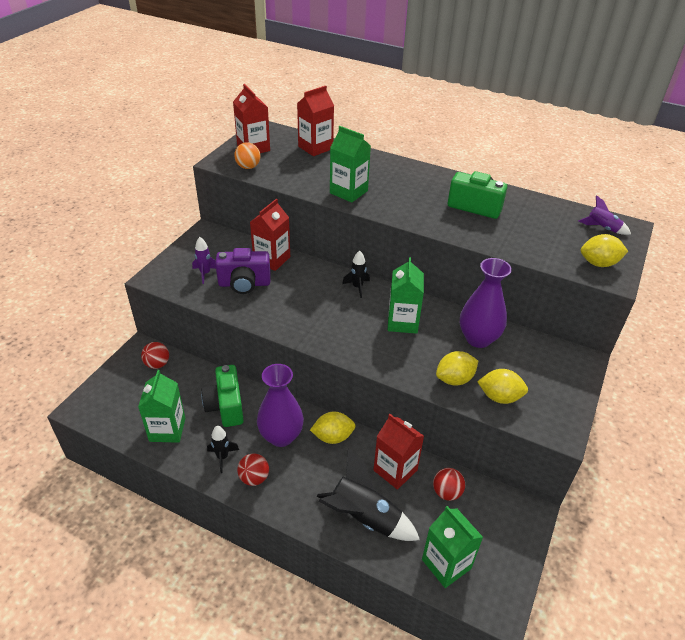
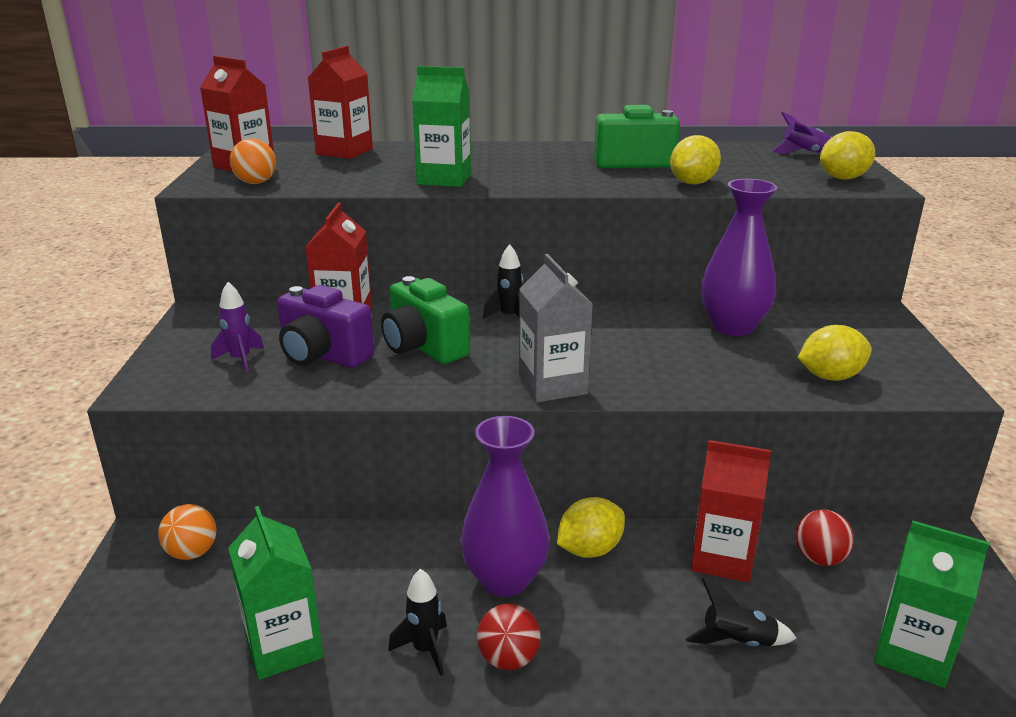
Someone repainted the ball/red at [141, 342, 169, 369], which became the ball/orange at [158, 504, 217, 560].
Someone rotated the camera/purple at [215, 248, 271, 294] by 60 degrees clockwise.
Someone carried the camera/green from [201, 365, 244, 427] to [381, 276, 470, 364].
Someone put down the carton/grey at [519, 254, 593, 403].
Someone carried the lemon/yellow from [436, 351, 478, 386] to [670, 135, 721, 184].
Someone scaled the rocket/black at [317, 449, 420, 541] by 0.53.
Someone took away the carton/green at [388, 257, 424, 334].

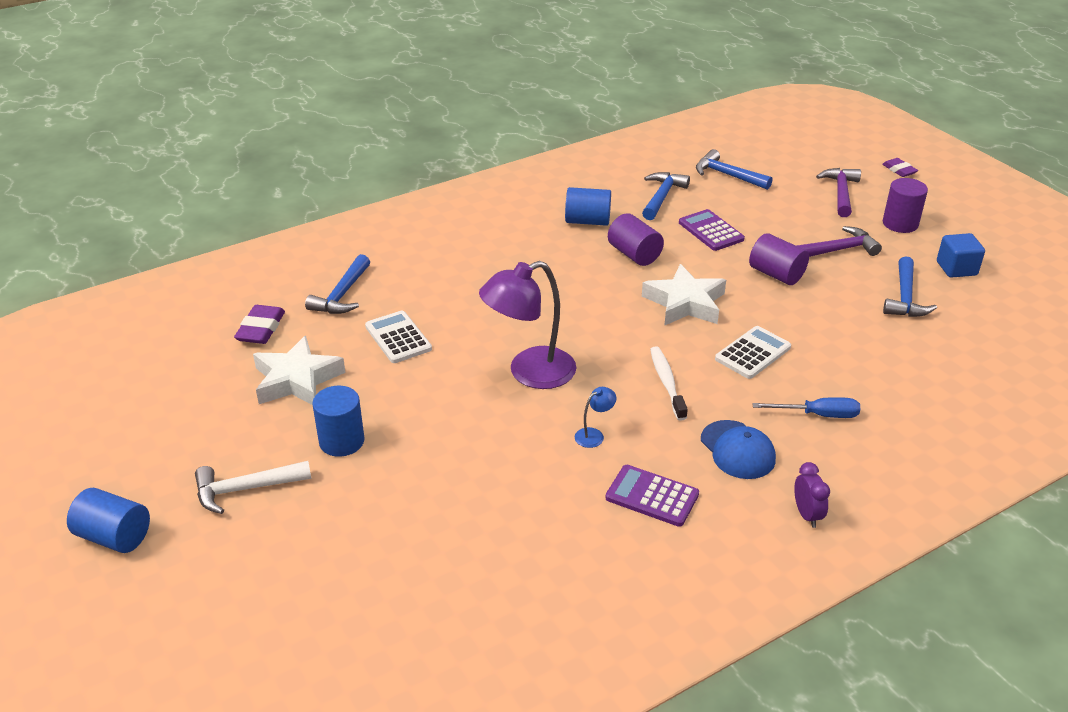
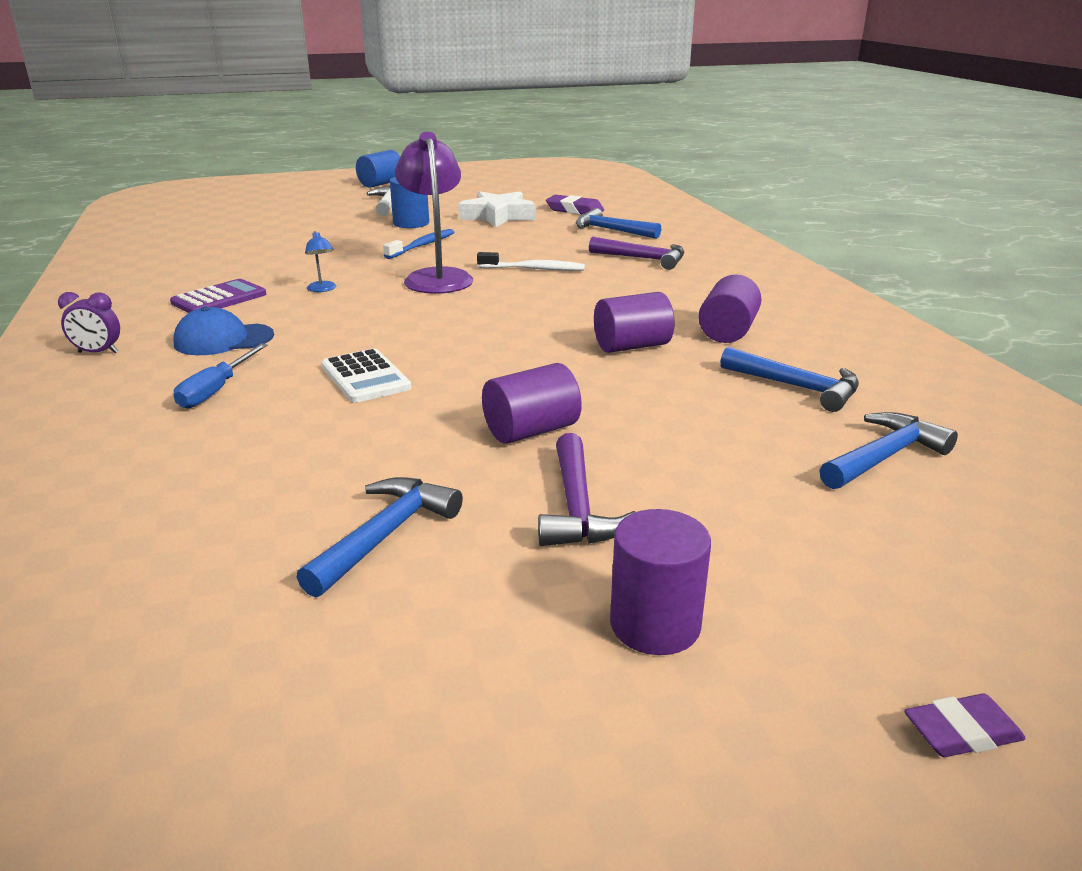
Someone rotated the hammer/blue at [883, 256, 937, 317] by 90 degrees clockwise.
Someone put down the toothbrush/blue at [383, 229, 454, 259].
Someone carried the toothbrush/white from [650, 346, 688, 421] to [477, 252, 585, 271].
Someone carried the hammer/purple from [816, 168, 861, 217] to [589, 237, 684, 270].
Someone repainted the cylinder/blue at [565, 187, 611, 226], which became the cylinder/purple at [698, 275, 761, 343].
Someone took away the calculator/white at [365, 311, 432, 363].
Someone took away the star/white at [642, 264, 726, 326].
Someone took away the calculator/purple at [679, 209, 745, 251].
Someone took away the cube/blue at [937, 233, 985, 278].

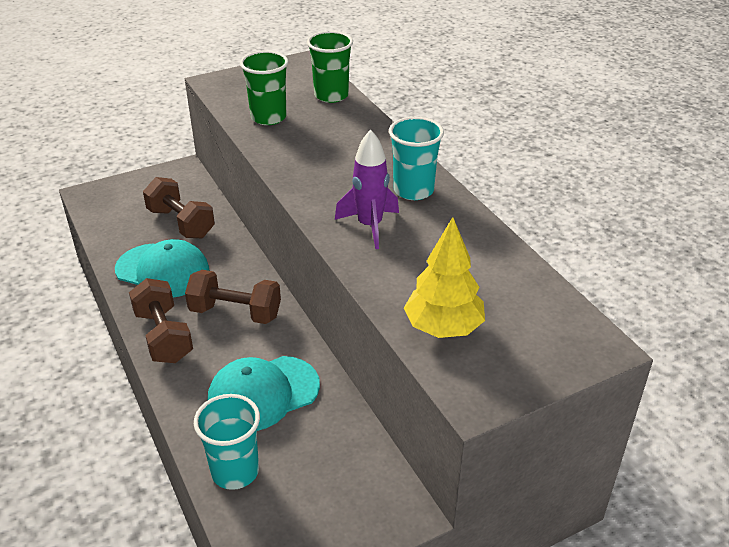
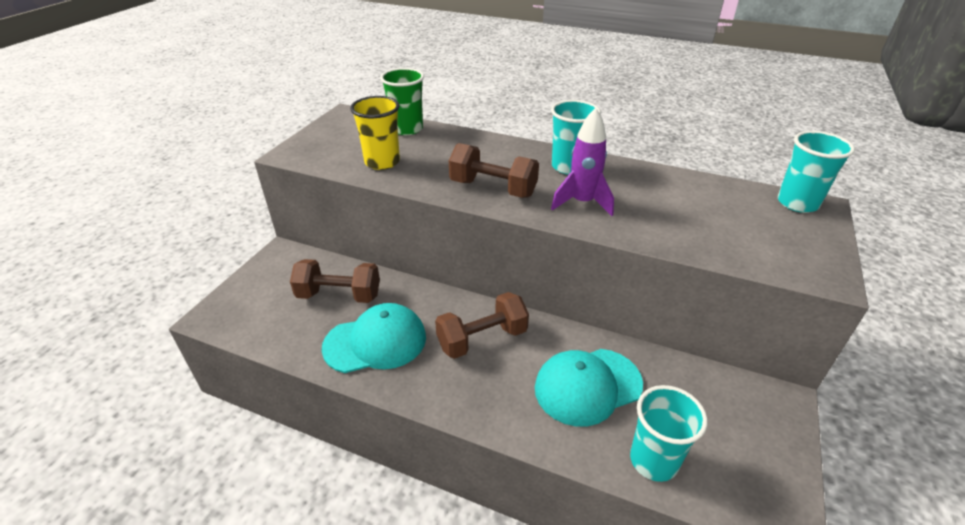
Someone repainted the cup/green at [240, 51, 288, 125], which became the cup/yellow at [350, 96, 400, 170].
Someone carried the dumbbell/brown from [129, 278, 193, 363] to [449, 143, 539, 198].
Someone rotated the cap/turquoise at [208, 356, 320, 431] by 45 degrees clockwise.
Someone put down the cup/turquoise at [778, 131, 855, 213].
Someone took away the tree/yellow at [404, 217, 485, 338].

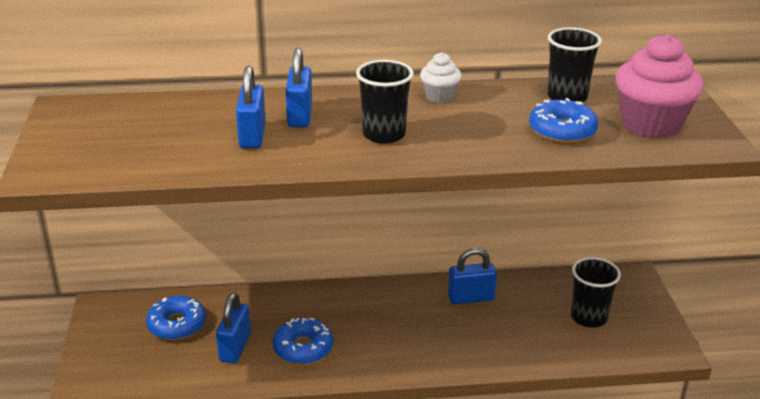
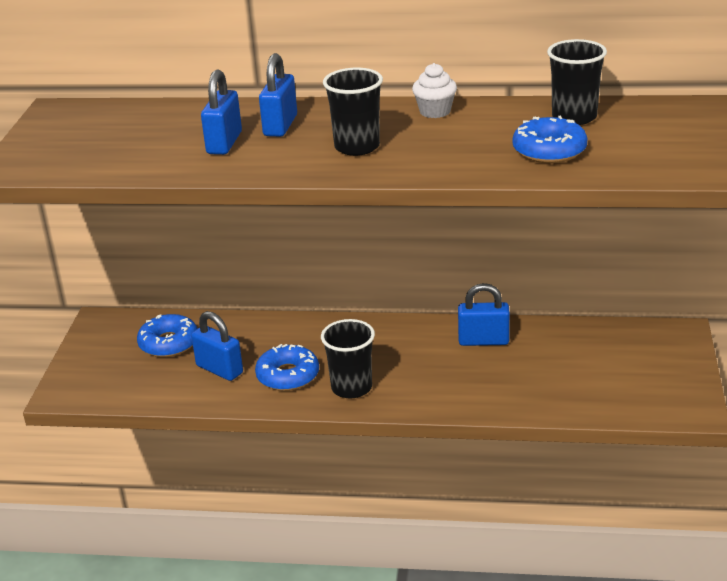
Someone rotated the padlock/blue at [216, 293, 251, 363] by 75 degrees counterclockwise.
Someone carried the cup/black from [571, 257, 621, 327] to [321, 319, 375, 398].
Someone took away the cupcake/pink at [616, 34, 704, 139].

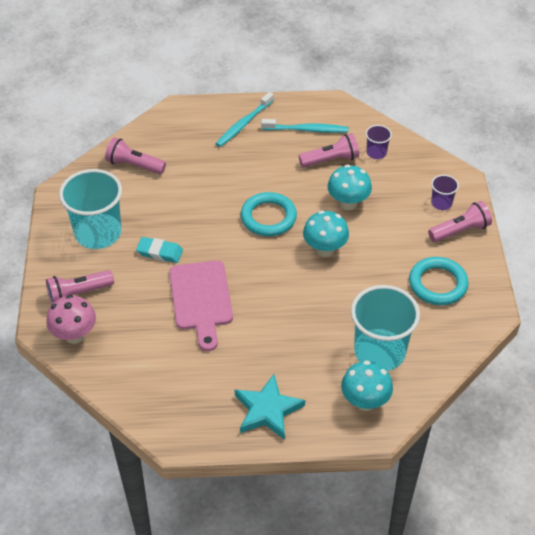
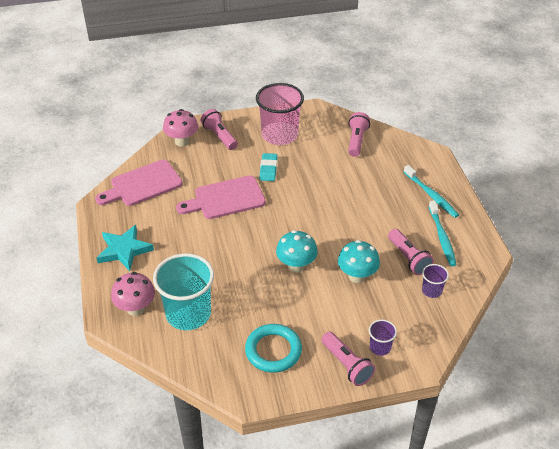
Someone put down the cutting board/pink at [95, 160, 183, 206].
Someone repainted the mushroom/turquoise at [341, 360, 393, 411], which became the mushroom/pink at [111, 272, 155, 316].
Someone repainted the cup/turquoise at [59, 169, 122, 249], which became the cup/pink at [256, 83, 304, 145].
Someone rotated the toothbrush/turquoise at [215, 92, 274, 147] by 150 degrees counterclockwise.
Someone took away the ring/turquoise at [241, 192, 297, 236].

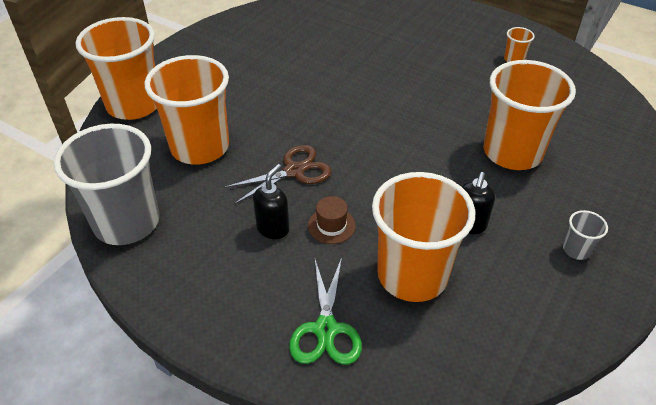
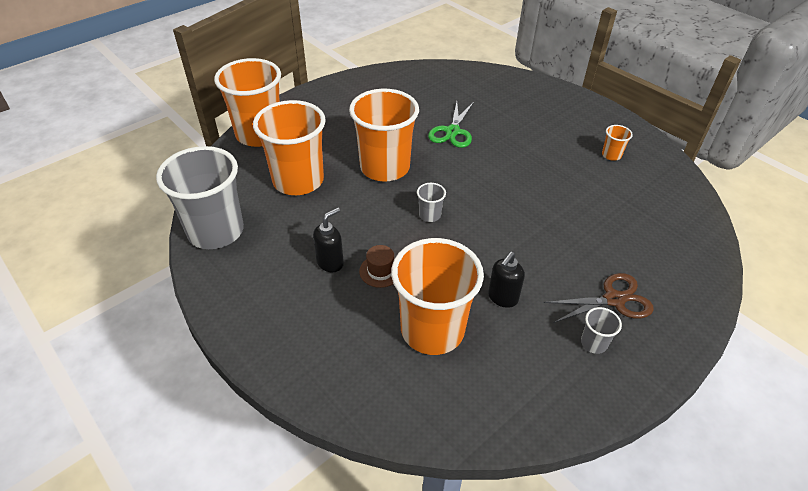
Someone carried the cup/orange from [484, 60, 576, 170] to [349, 89, 419, 181].
Someone put down the cup/grey at [417, 183, 446, 222].
Someone carried the scissors/green from [289, 257, 362, 365] to [428, 102, 474, 148].
Someone carried the scissors/brown from [224, 145, 332, 204] to [544, 273, 654, 323].

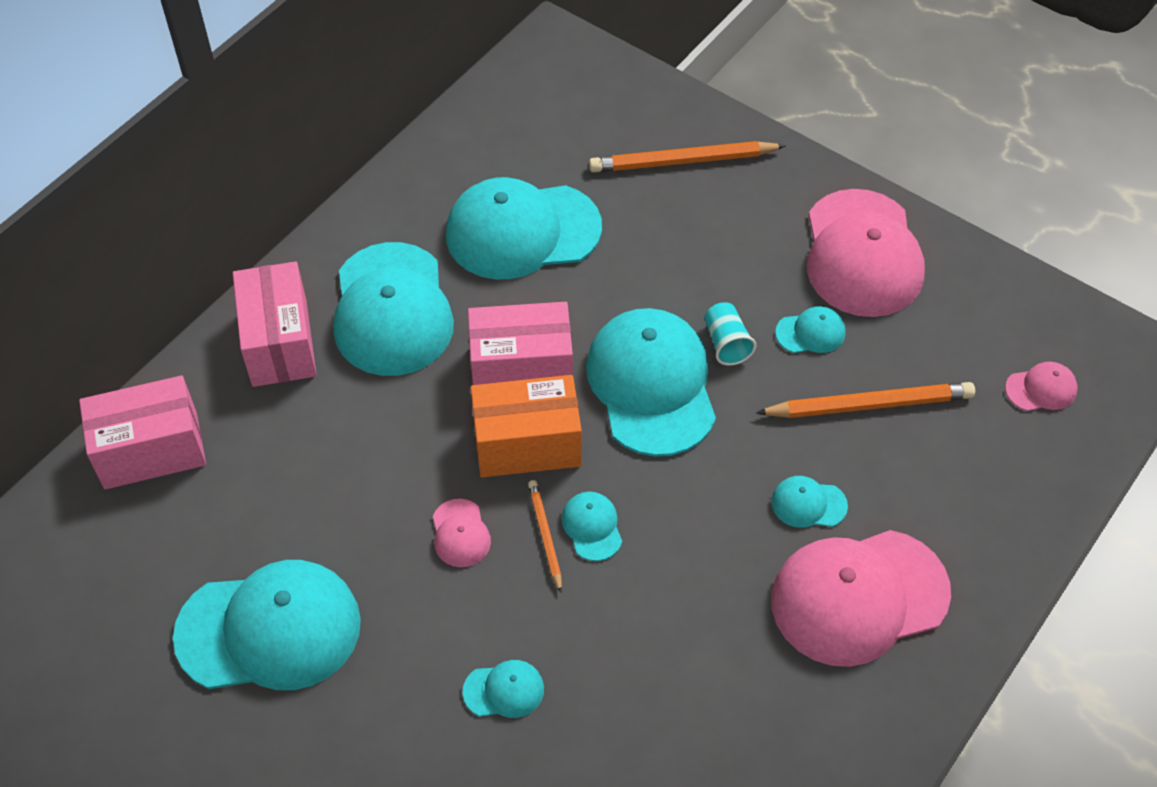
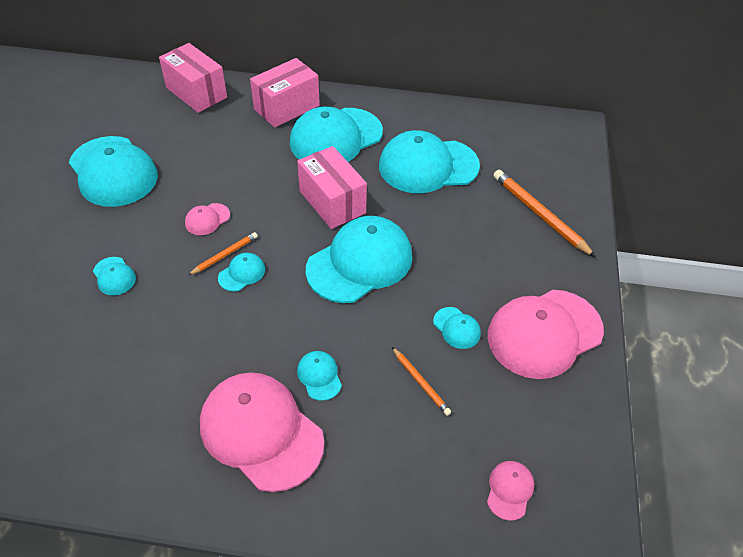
Someone rotated the cap/turquoise at [446, 177, 602, 280] by 60 degrees counterclockwise.
Someone scaled the pencil/orange at [756, 382, 975, 418] by 0.55.
Someone rotated the cap/pink at [1005, 362, 1077, 411] by 120 degrees counterclockwise.
Someone took away the box/orange at [471, 375, 582, 478].
Someone took away the cup/turquoise at [705, 302, 756, 366].

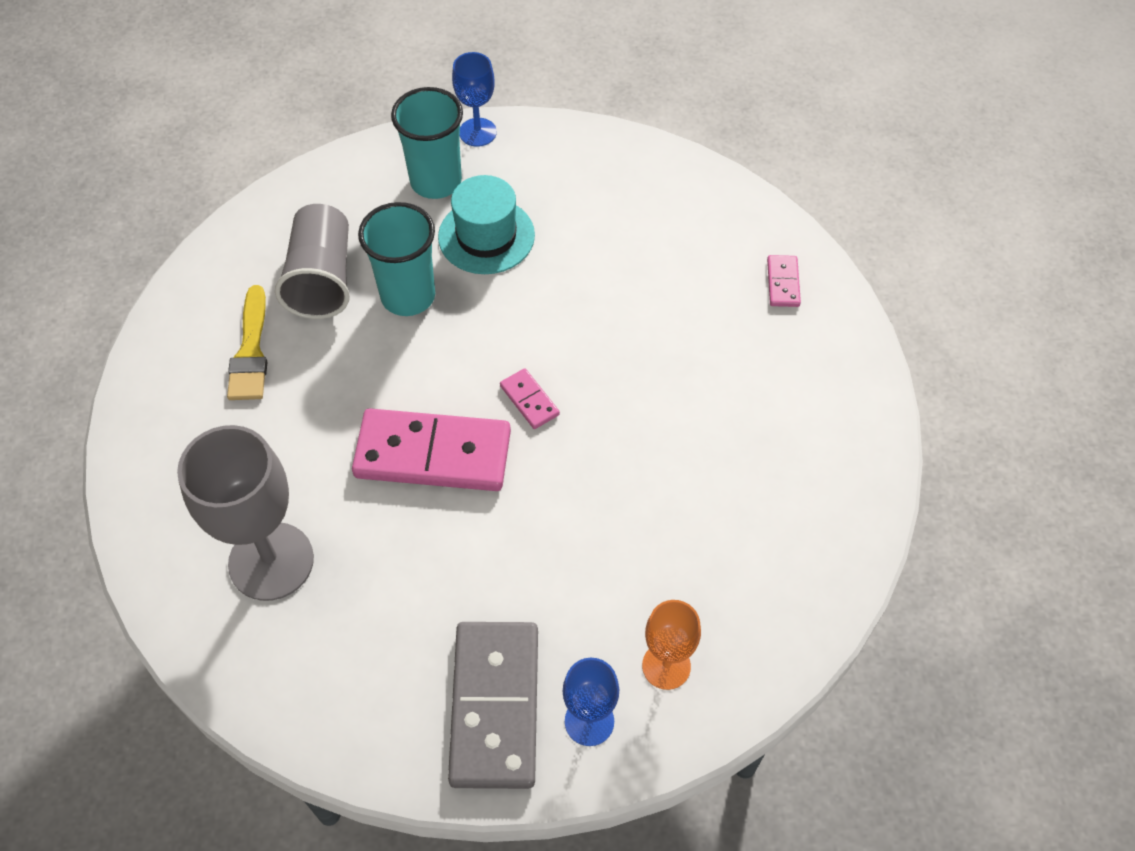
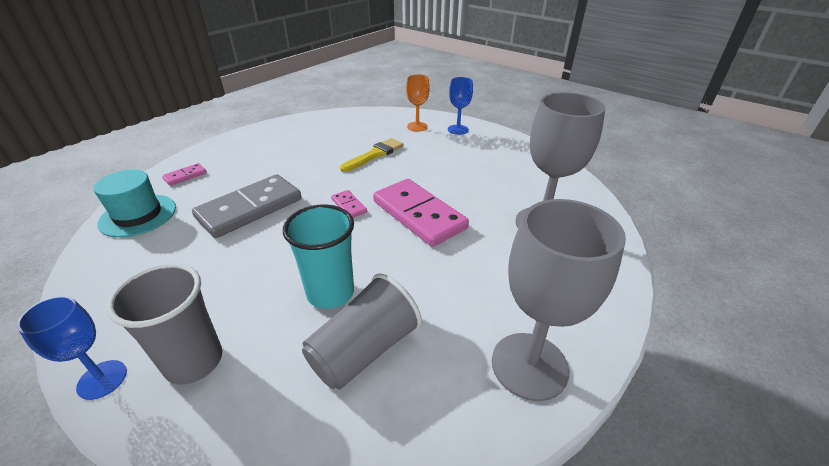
Someone carried the hat/turquoise from [438, 175, 535, 274] to [93, 170, 176, 238].
Someone repainted the cup/turquoise at [391, 87, 463, 199], which became the cup/grey at [107, 263, 222, 385].
Someone carried the domino/grey from [448, 622, 538, 789] to [192, 174, 301, 238].
Someone rotated the domino/pink at [500, 368, 560, 429] by 45 degrees counterclockwise.
Someone carried the brush/yellow from [227, 285, 267, 400] to [340, 138, 403, 172].
Someone put down the goblet/grey at [492, 199, 626, 401].

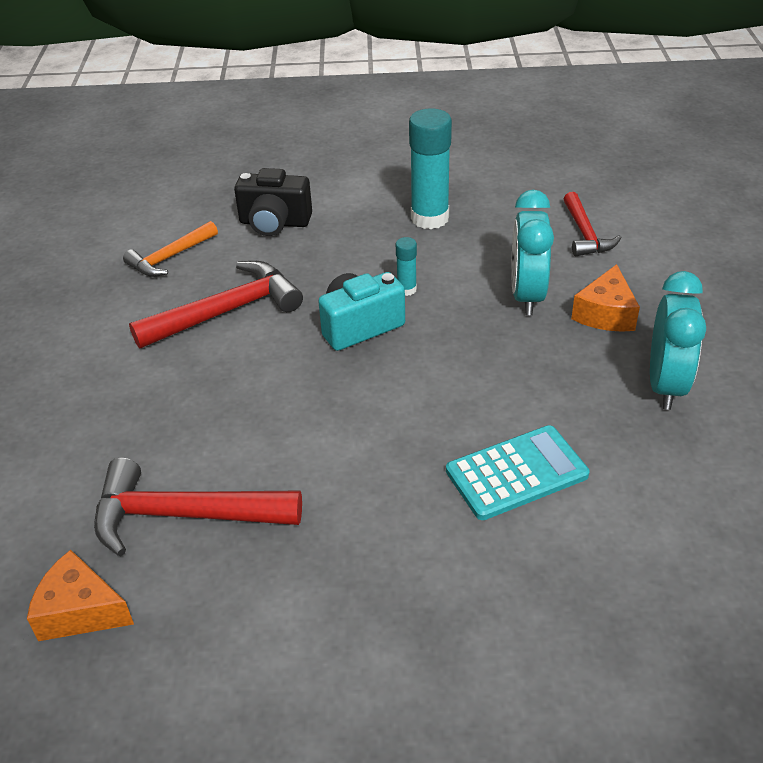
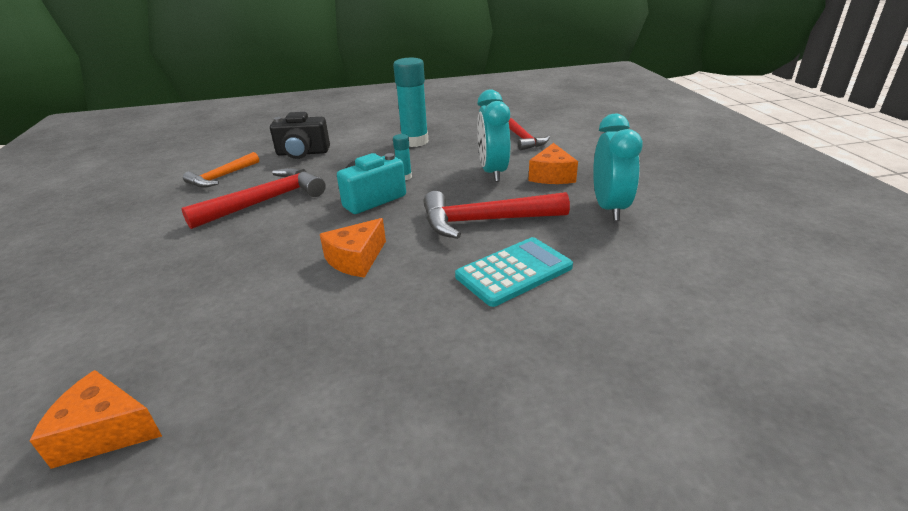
Someone put down the cheese/orange at [320, 218, 386, 278].
Someone carried the hammer/red from [94, 458, 302, 556] to [423, 191, 570, 239].

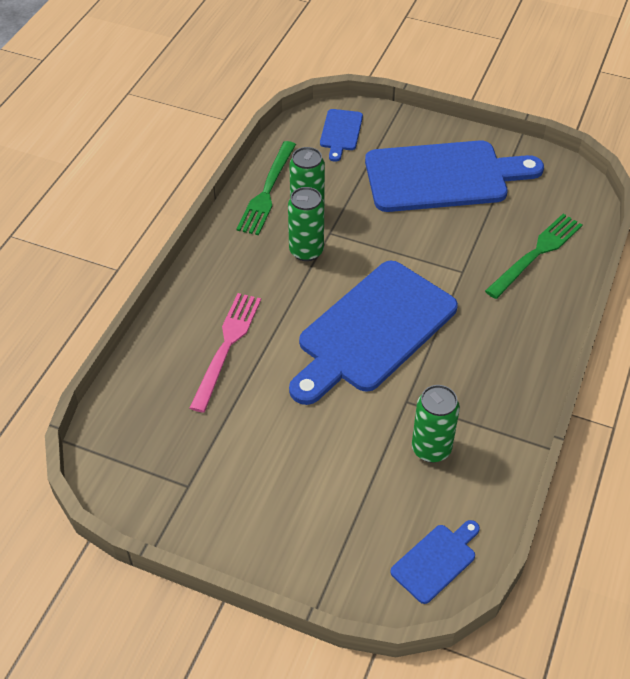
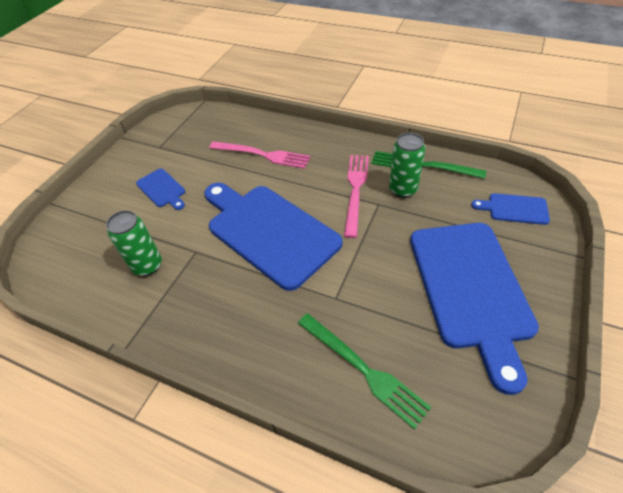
Someone carried the cutting board/blue from [390, 520, 480, 604] to [136, 169, 185, 210].
Someone swapped the can/green at [288, 187, 324, 261] for the fork/pink at [344, 155, 369, 238].

